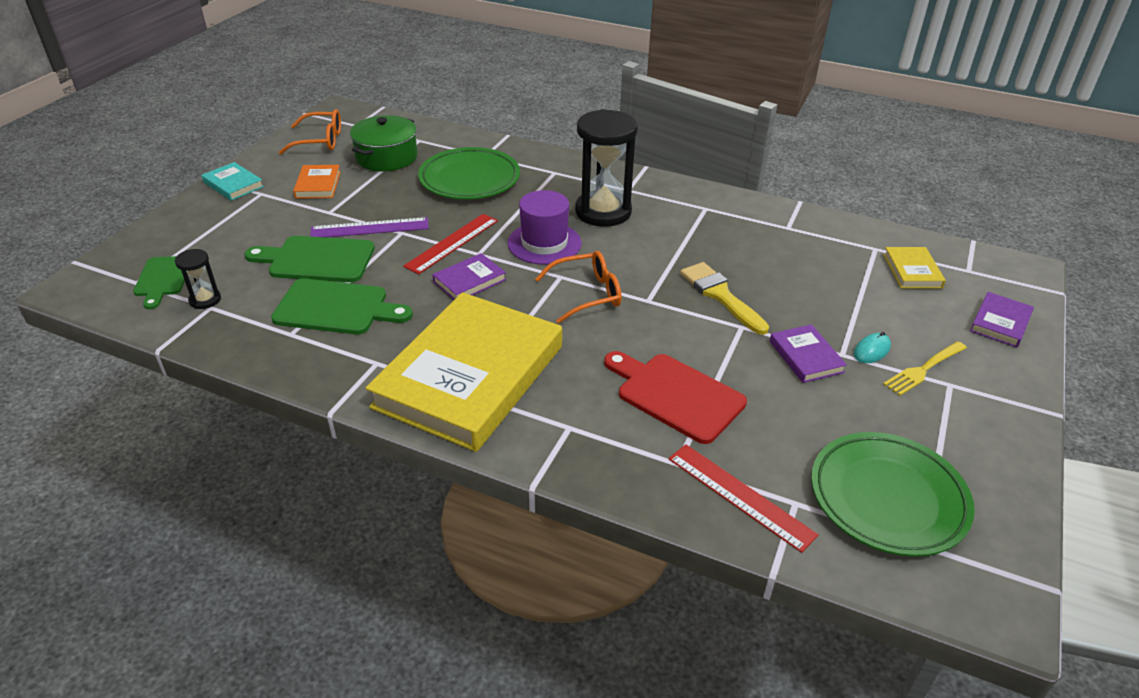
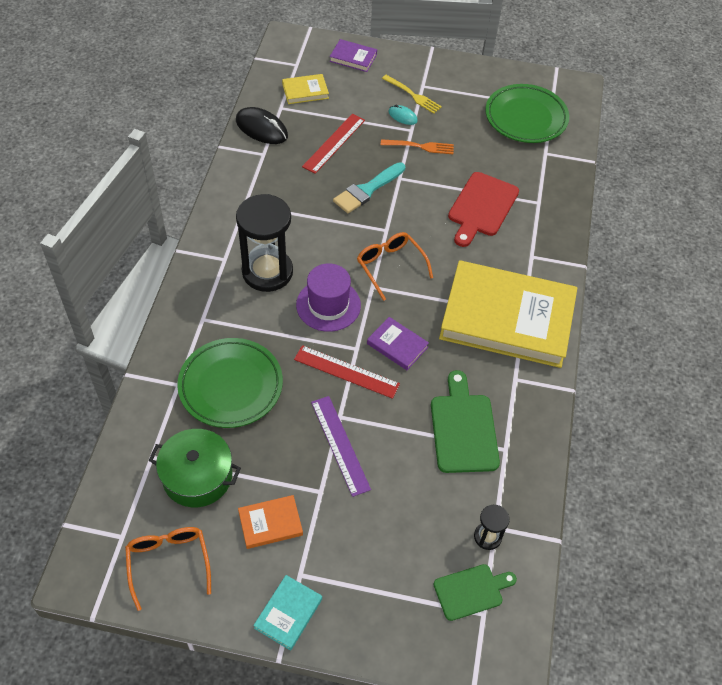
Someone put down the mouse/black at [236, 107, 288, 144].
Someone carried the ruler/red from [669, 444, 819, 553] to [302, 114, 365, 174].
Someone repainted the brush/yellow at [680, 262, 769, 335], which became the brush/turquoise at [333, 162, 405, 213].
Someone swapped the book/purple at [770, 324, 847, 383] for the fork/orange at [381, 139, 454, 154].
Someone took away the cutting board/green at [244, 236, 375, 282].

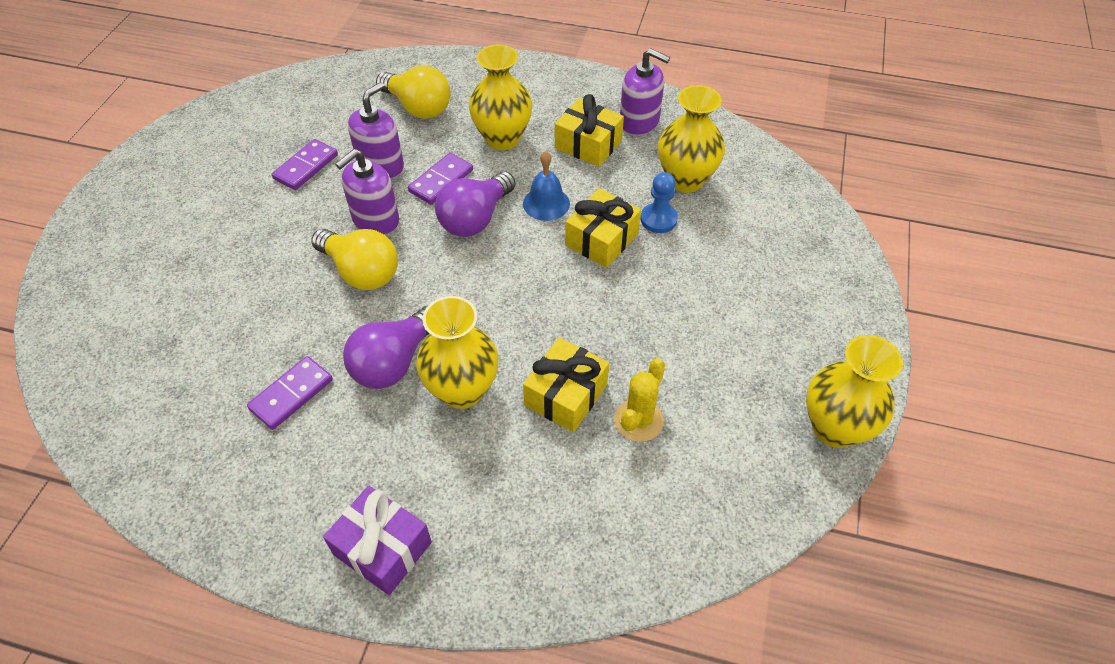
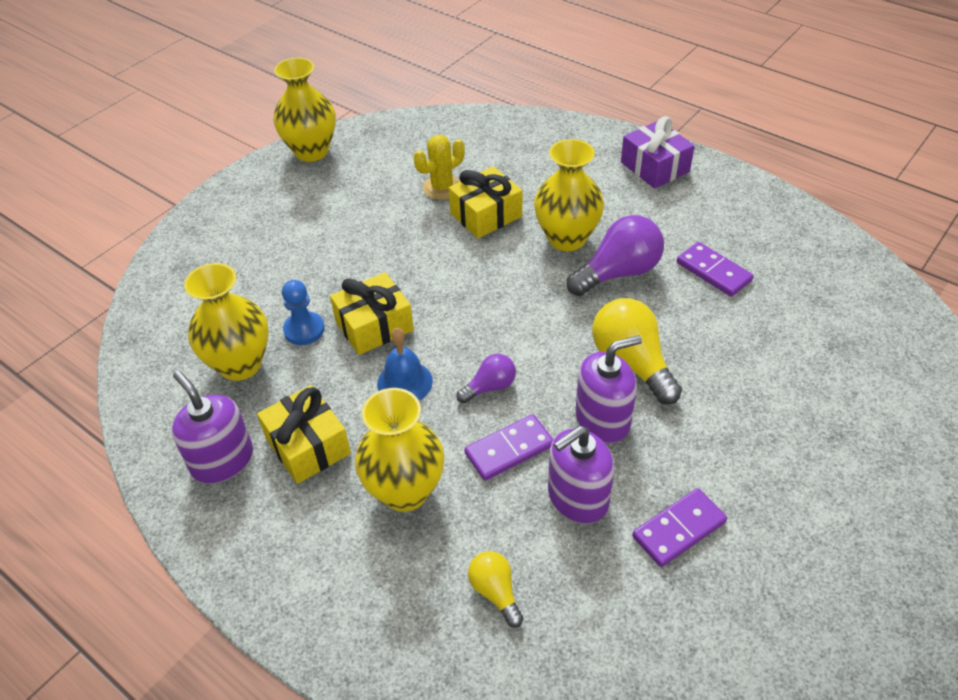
Someone scaled the light bulb/purple at [435, 171, 515, 237] by 0.55.
Someone scaled the light bulb/yellow at [376, 65, 450, 119] by 0.55.
Someone rotated the domino/purple at [247, 356, 333, 430] by 75 degrees clockwise.

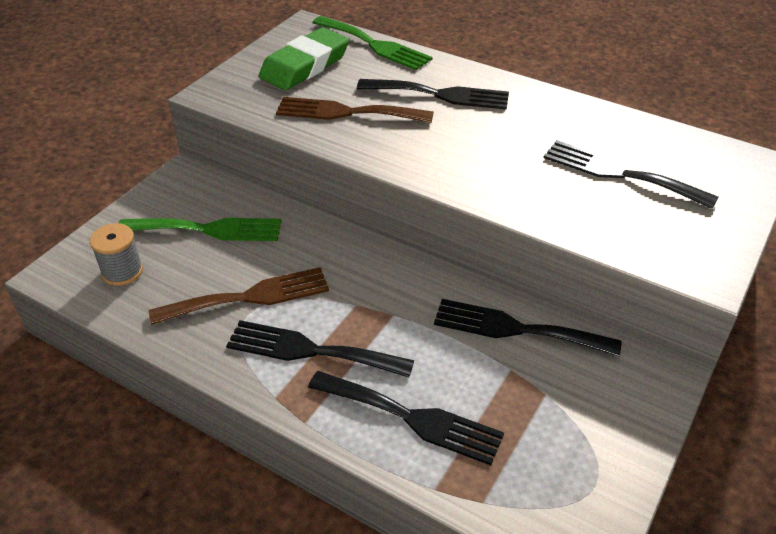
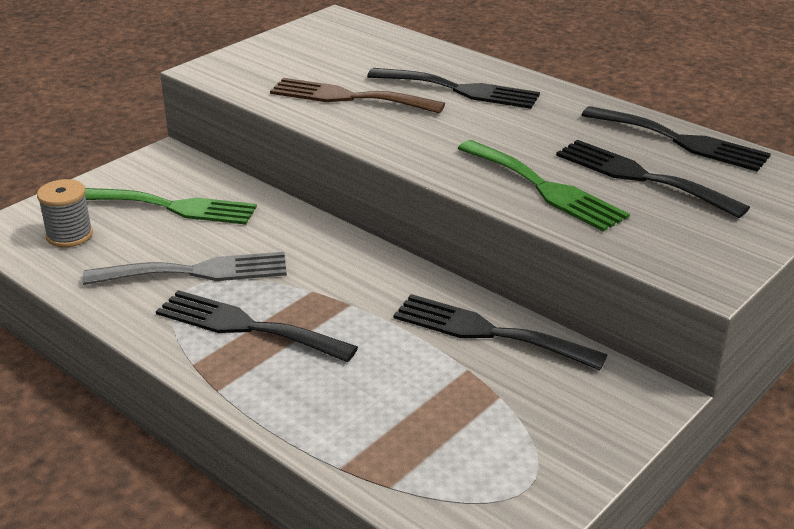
Someone repainted the fork/brown at [149, 267, 329, 325], which became the fork/grey at [82, 252, 287, 285].
Someone carried the fork/green from [313, 16, 433, 70] to [457, 140, 630, 232].
Someone carried the fork/black from [308, 371, 504, 465] to [582, 106, 771, 172].
Someone took away the eraser/green at [259, 28, 349, 90].

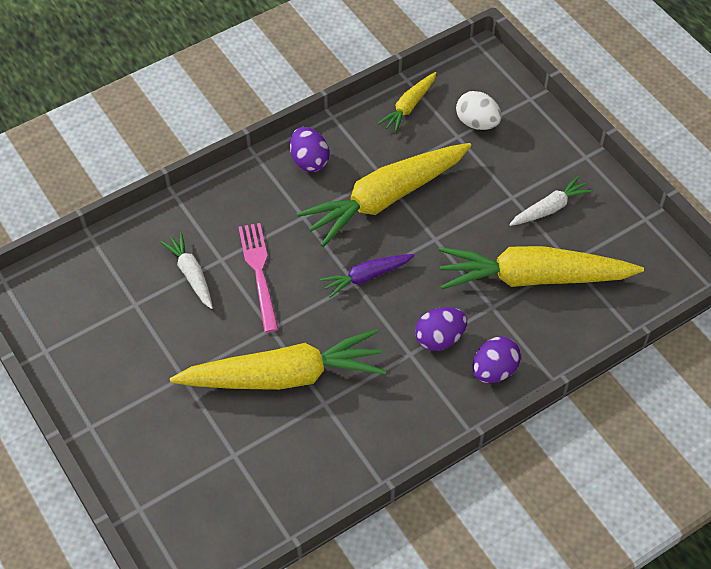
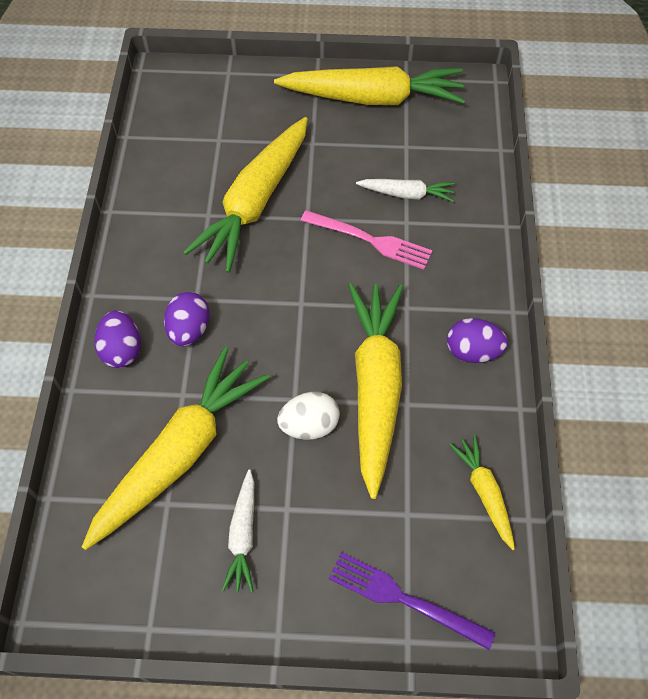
Someone put down the carrot/yellow at [274, 66, 465, 105].
Someone carried the egg/white from [456, 91, 502, 130] to [277, 392, 340, 440].
Someone put down the fork/purple at [329, 552, 495, 650].
Someone took away the carrot/purple at [320, 254, 414, 298].

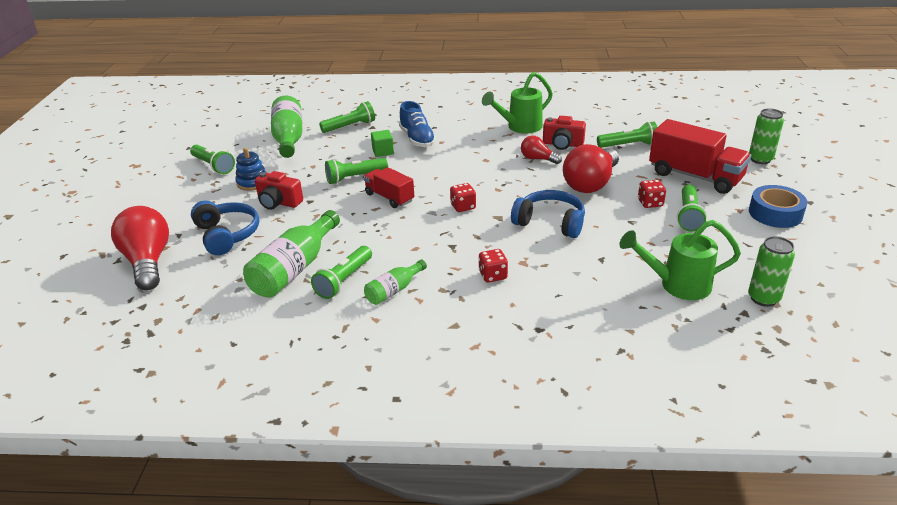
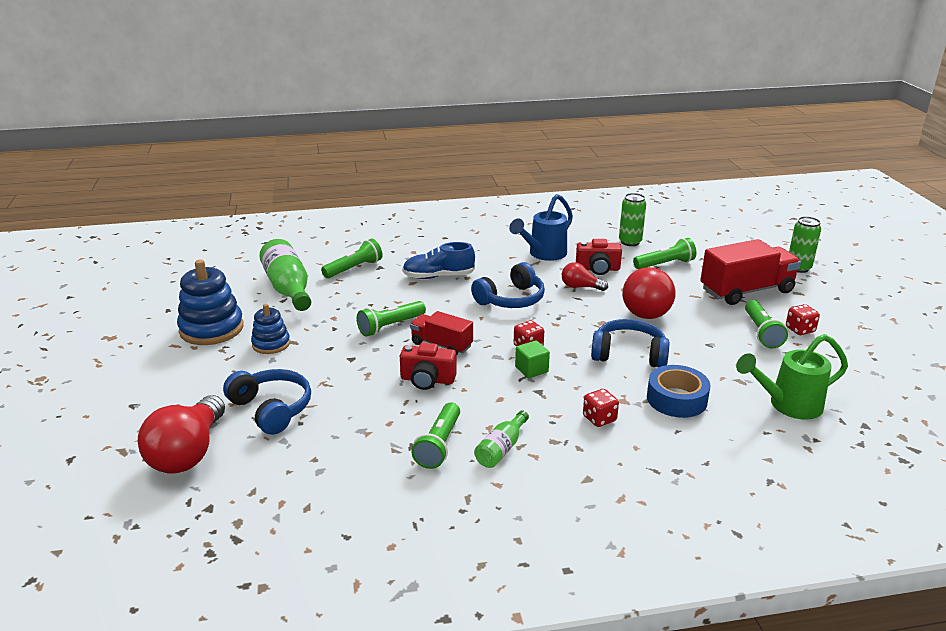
Someone rotated the light bulb/red at [111, 206, 169, 290] by 135 degrees counterclockwise.
Someone swapped the flashlight/green at [190, 145, 235, 174] for the stacking toy/blue at [177, 259, 244, 345].
Someone carried the camera/red from [255, 171, 303, 210] to [400, 343, 457, 390].
Someone rotated the shoe/blue at [399, 101, 436, 147] by 120 degrees clockwise.
Someone put down the headphones/blue at [471, 262, 545, 308].
Someone repainted the watering can/green at [482, 72, 553, 133], which became the watering can/blue at [509, 194, 573, 261].
Someone carried the cube/green from [371, 130, 394, 157] to [515, 340, 550, 378].
Someone carried the can/green from [748, 236, 795, 307] to [619, 193, 646, 246].
Someone carried the tape/blue from [749, 185, 808, 228] to [647, 365, 710, 418].
Someone rotated the truck/red at [649, 119, 751, 194] by 45 degrees counterclockwise.
Someone carried the dice/red from [638, 180, 666, 208] to [786, 304, 820, 335].
Someone took away the bottle/green at [243, 210, 340, 298].

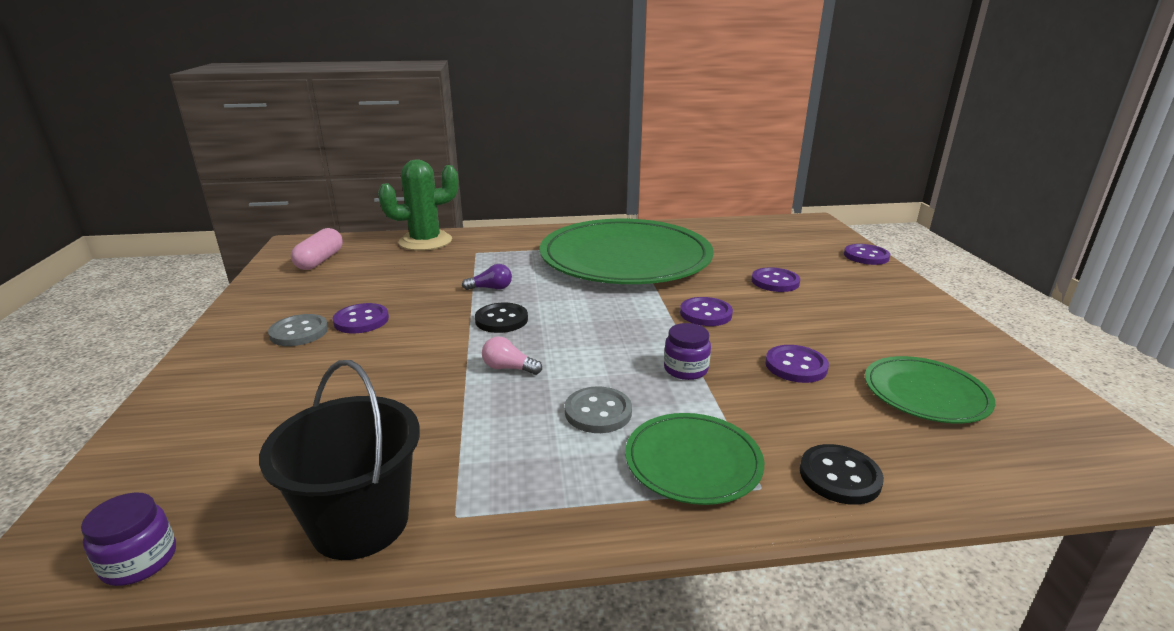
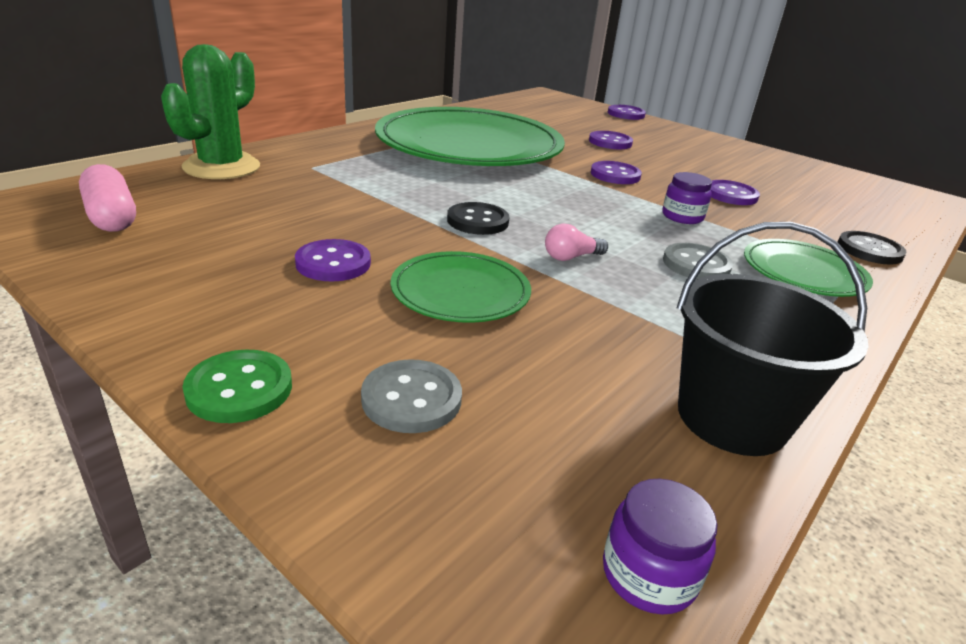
Someone put down the button/green at [182, 350, 292, 423].
Someone carried the button/grey from [268, 314, 328, 346] to [361, 359, 462, 433].
Someone carried the plate/green from [865, 356, 995, 424] to [391, 251, 531, 323].
Someone took away the light bulb/purple at [462, 264, 512, 290].

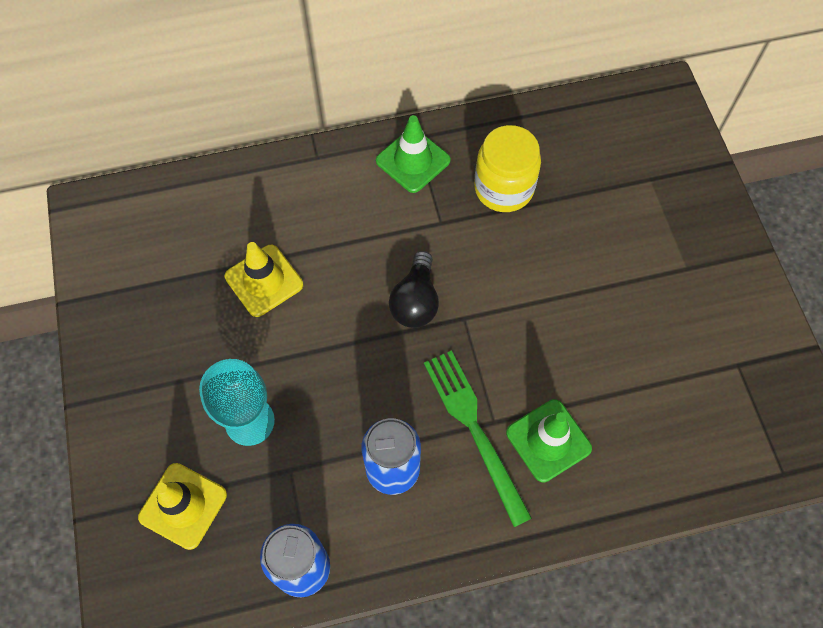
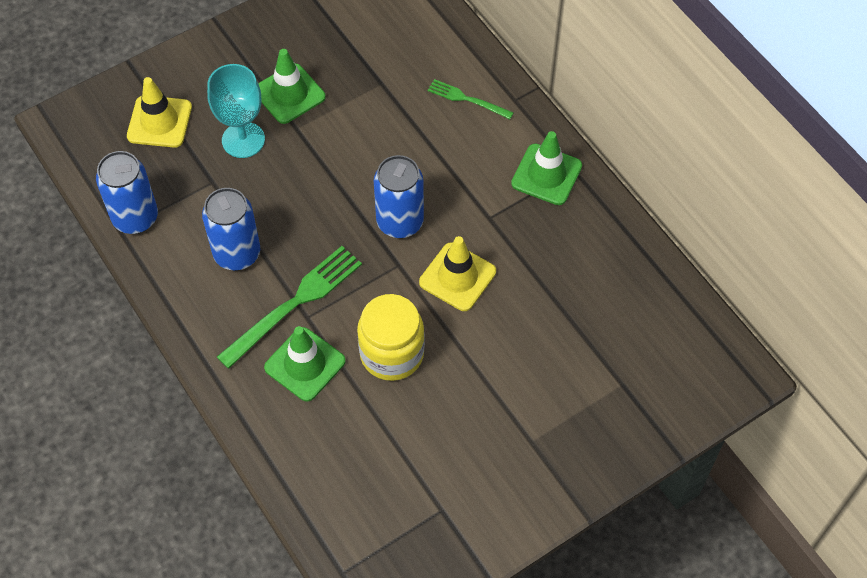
Someone put down the traffic cone/green at [258, 49, 326, 124].
Someone carried the jar/yellow from [474, 125, 541, 212] to [357, 294, 425, 381].
Someone swapped the light bulb/black at [389, 251, 439, 328] for the can/blue at [374, 155, 424, 238].
Someone carried the traffic cone/yellow from [225, 242, 303, 317] to [419, 236, 496, 311].
Someone put down the fork/green at [428, 79, 514, 119].

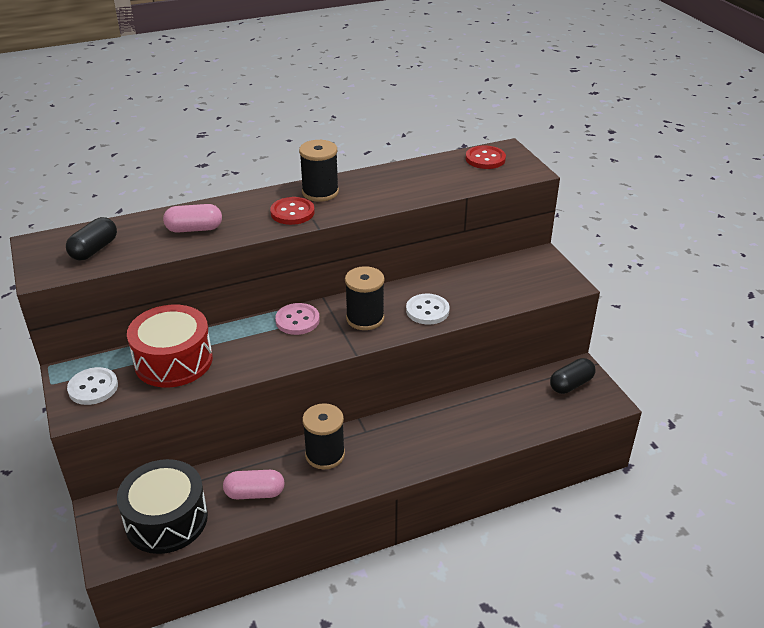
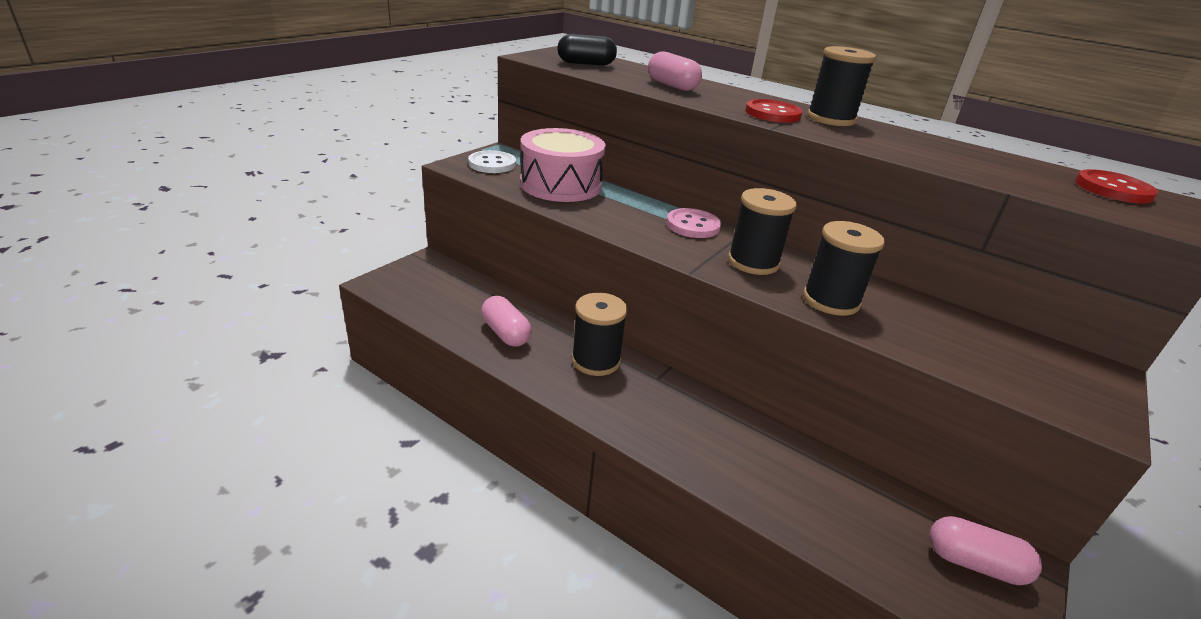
Someone repainted the drum/red at [127, 305, 213, 388], which became the drum/pink at [520, 128, 606, 202].
Someone swapped the button/white at [406, 294, 450, 325] for the spool/black at [803, 221, 885, 316].
Someone repainted the capsule/black at [550, 358, 596, 394], which became the capsule/pink at [929, 516, 1042, 585].
Someone took away the drum/black at [117, 459, 208, 554].

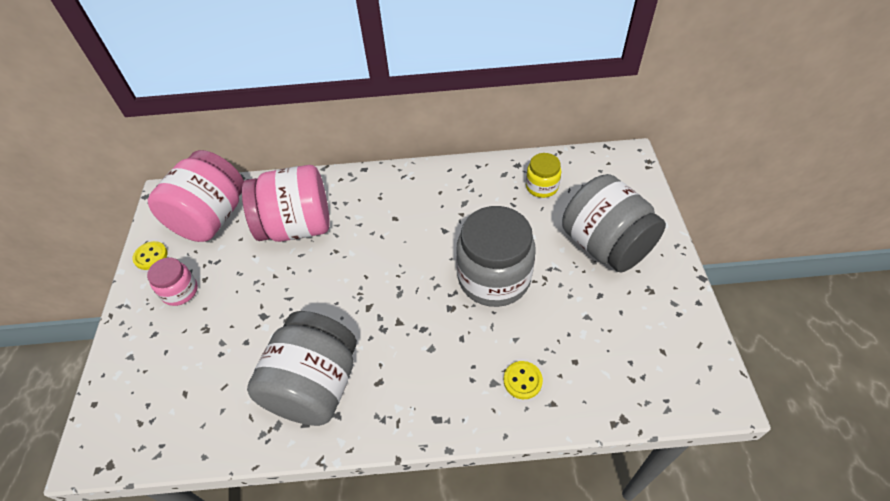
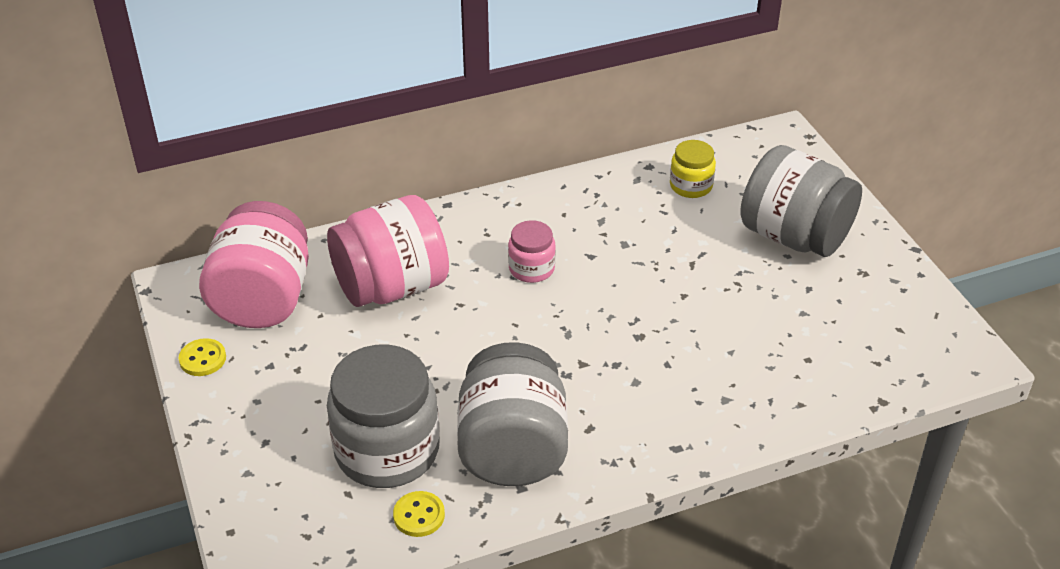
Someone carried the jar/grey from [456, 206, 536, 307] to [327, 344, 440, 488].
Someone carried the button/yellow from [504, 361, 543, 399] to [393, 491, 445, 537].
Someone carried the jar/pink from [147, 257, 198, 306] to [508, 220, 556, 283].

